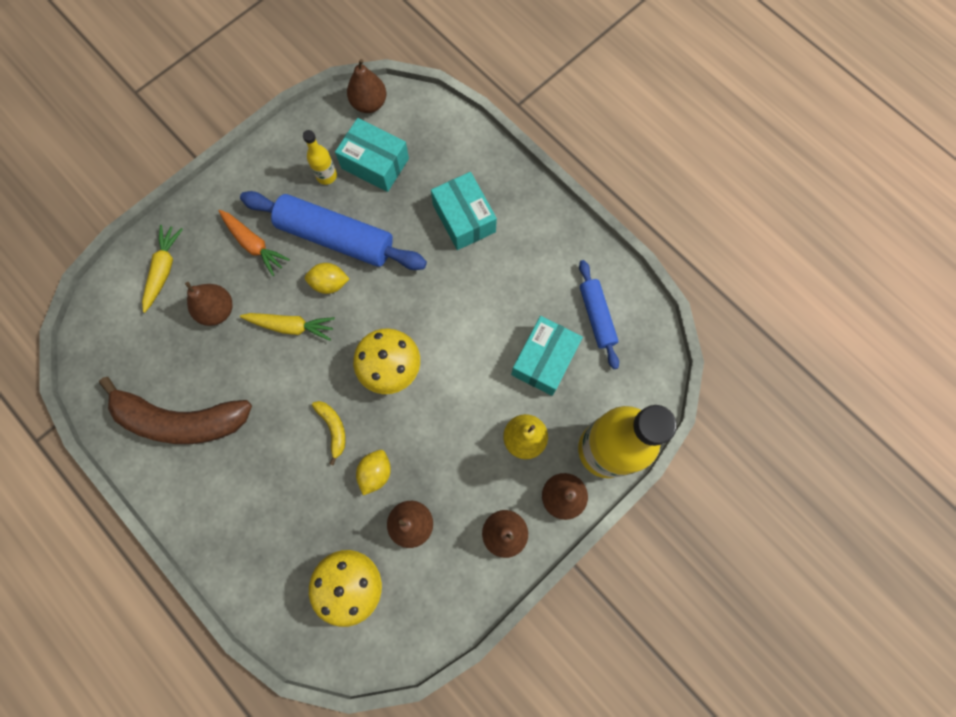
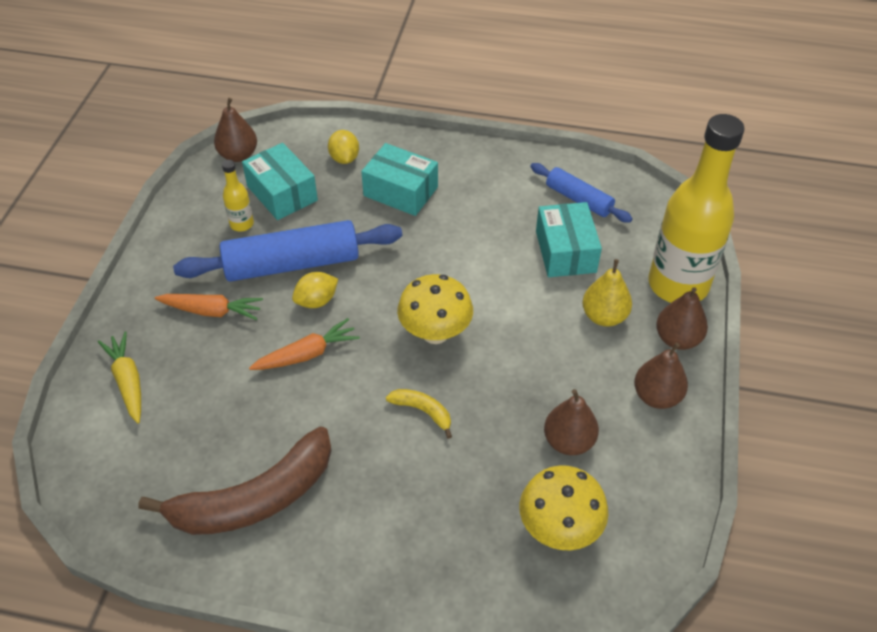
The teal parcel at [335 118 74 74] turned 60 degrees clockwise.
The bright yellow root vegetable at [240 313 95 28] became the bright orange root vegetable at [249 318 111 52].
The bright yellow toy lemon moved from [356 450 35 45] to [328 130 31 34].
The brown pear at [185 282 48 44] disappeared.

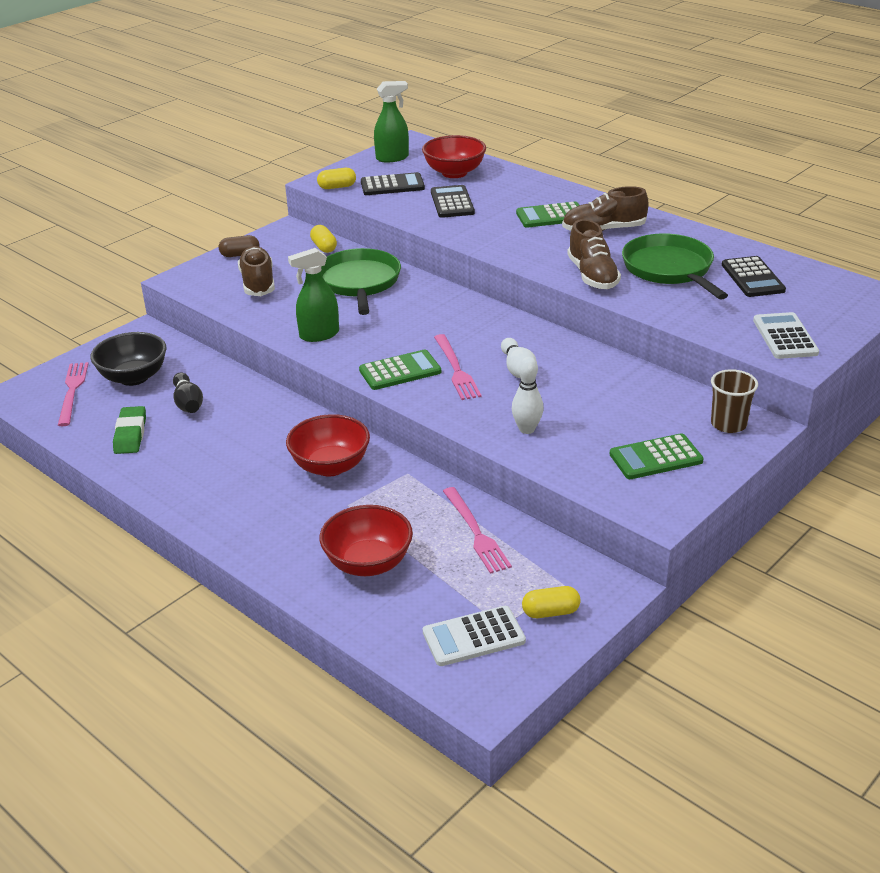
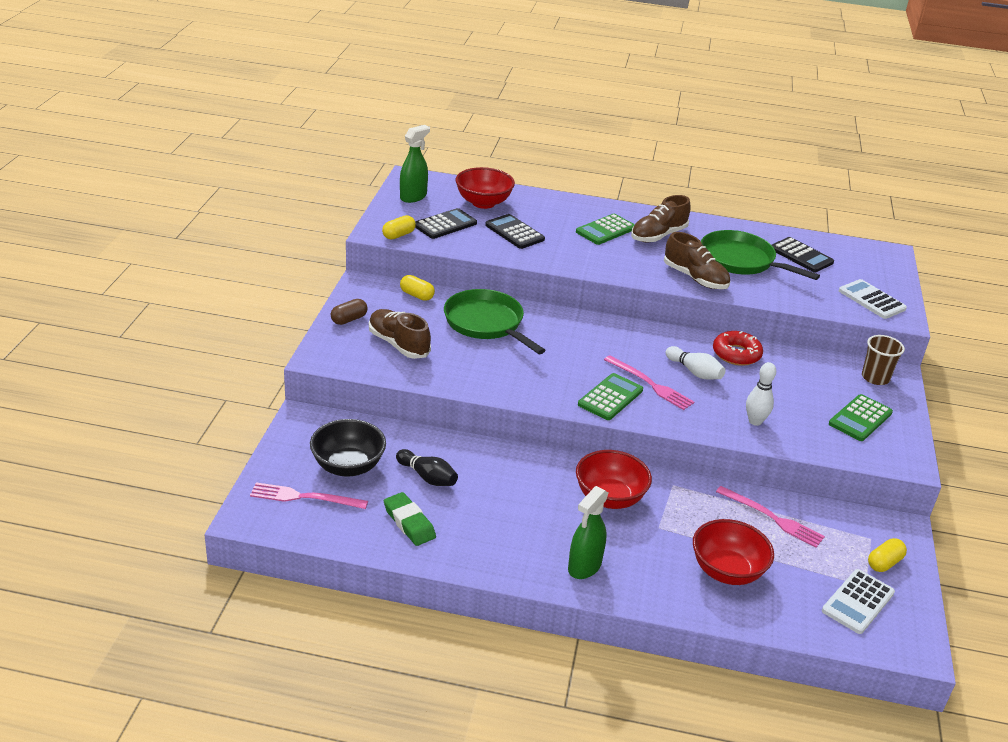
The rosy fork at [58 362 30 64] turned 45 degrees counterclockwise.
The emerald sprayer moved from [288 248 51 94] to [568 486 41 93].
The red doughnut at [713 331 50 35] appeared.

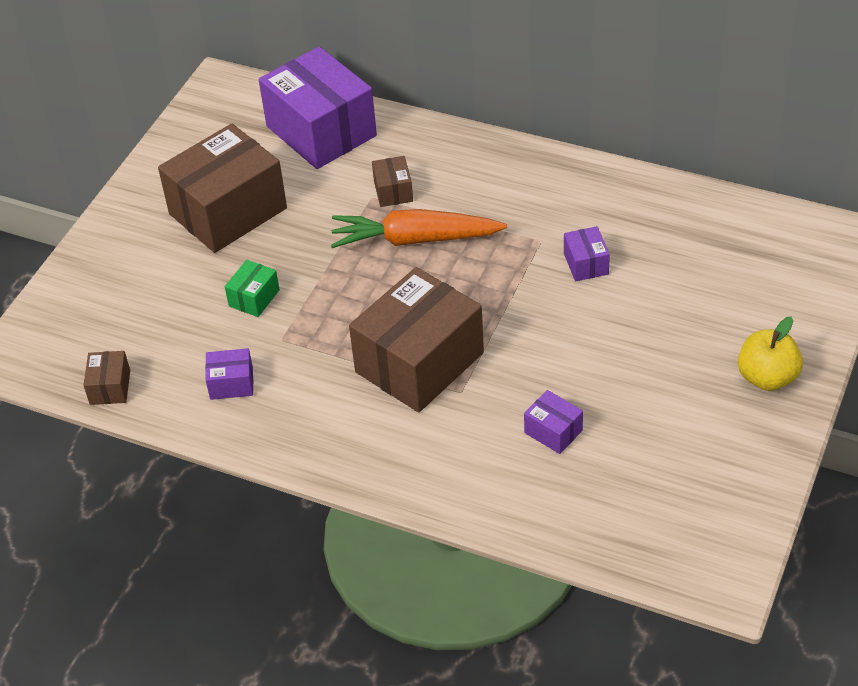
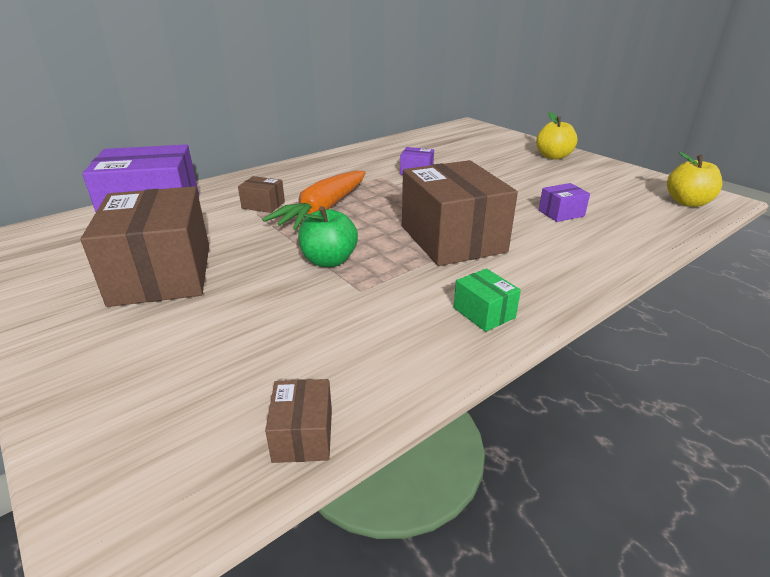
The brown parcel at [83 351 47 54] turned 60 degrees clockwise.
The emerald apple fruit at [298 206 60 61] appeared.
The emerald parcel moved from [225 260 55 57] to [454 268 67 64].
The bright yellow apple fruit at [667 151 55 56] appeared.
The purple parcel at [205 348 48 52] disappeared.

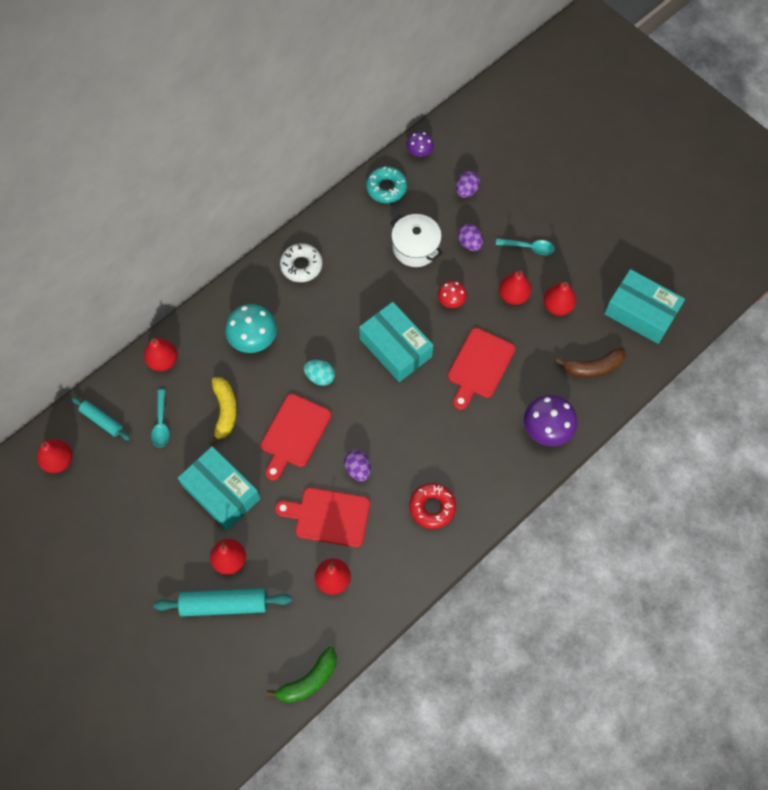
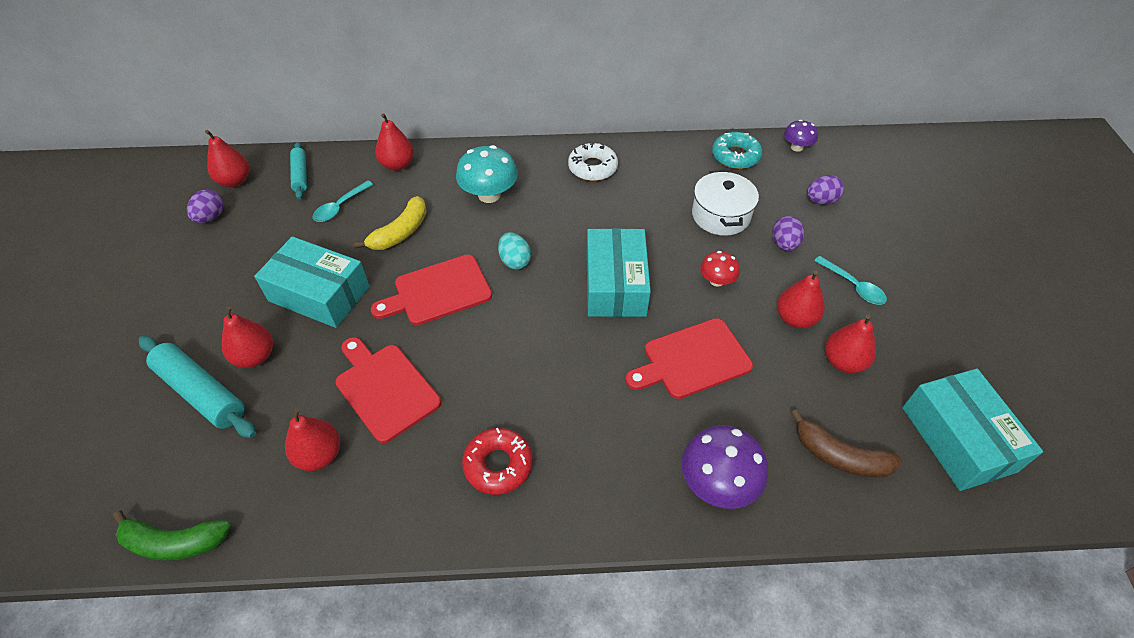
The purple egg shape moved from [344 450 27 32] to [187 189 37 34].
The teal parcel at [178 446 83 84] turned 60 degrees counterclockwise.

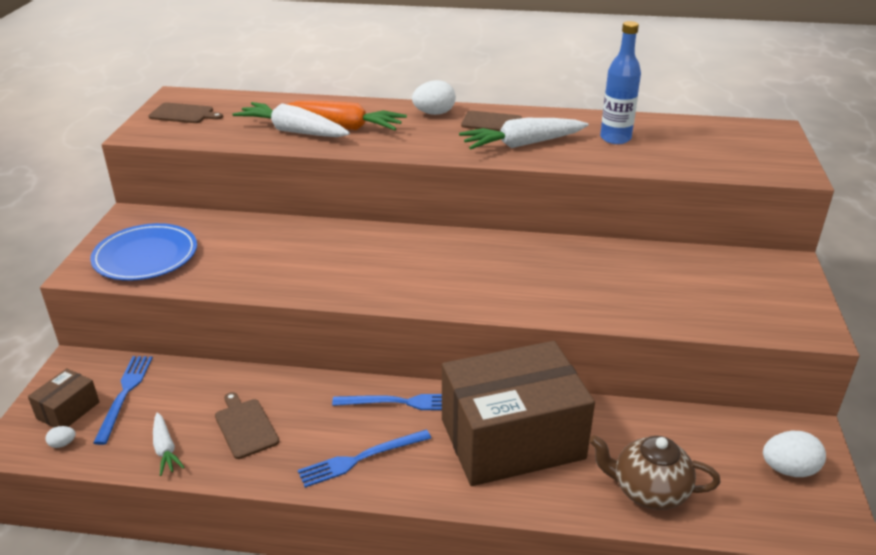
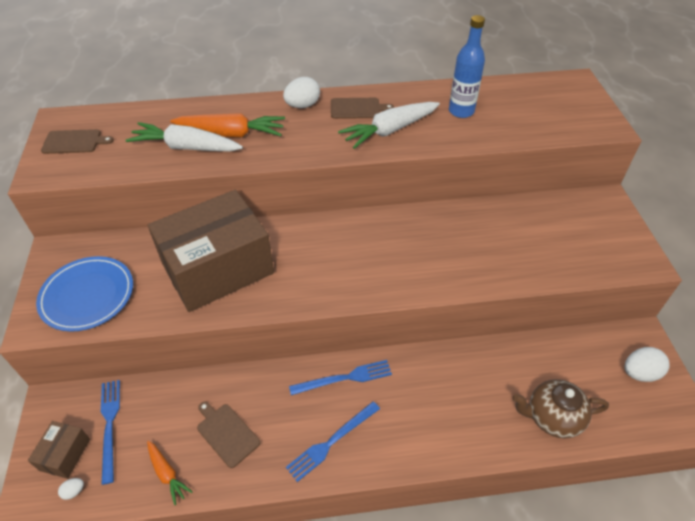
The pure white root vegetable at [153 412 32 64] became the bright orange root vegetable at [147 441 46 64].
The brown parcel moved from [442 341 153 145] to [148 190 126 122].

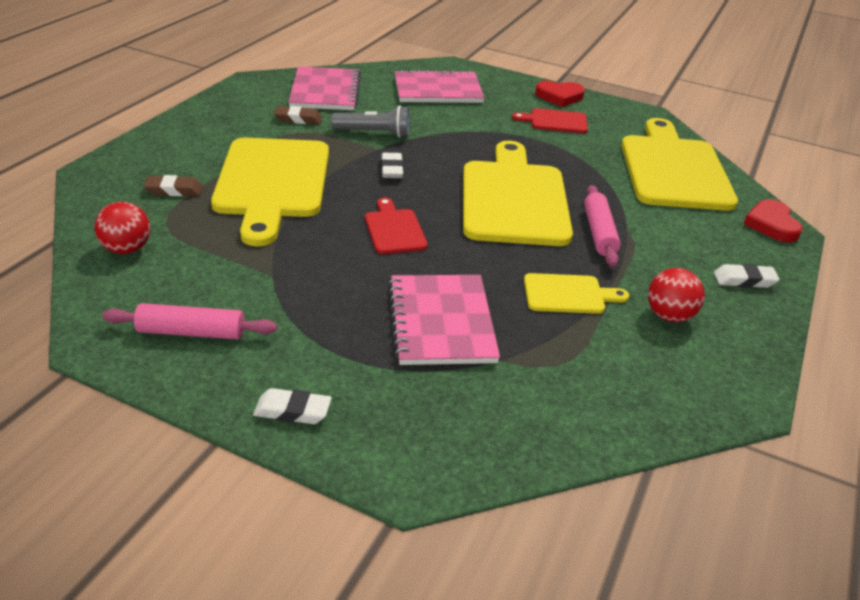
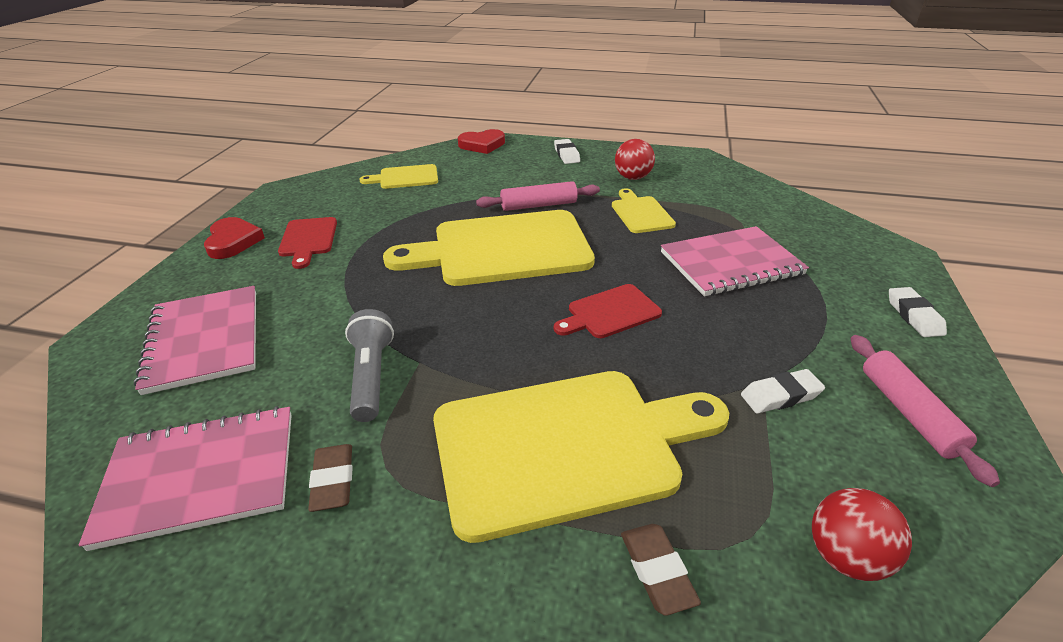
The bright yellow bread board at [621 118 117 93] changed to 0.47 times the size.
The pure white pencil eraser moved from [381 153 22 25] to [741 369 84 45].

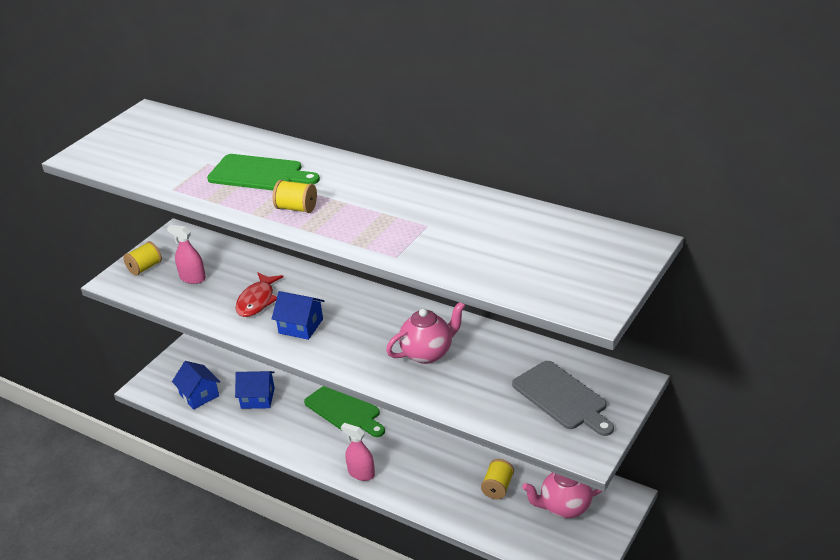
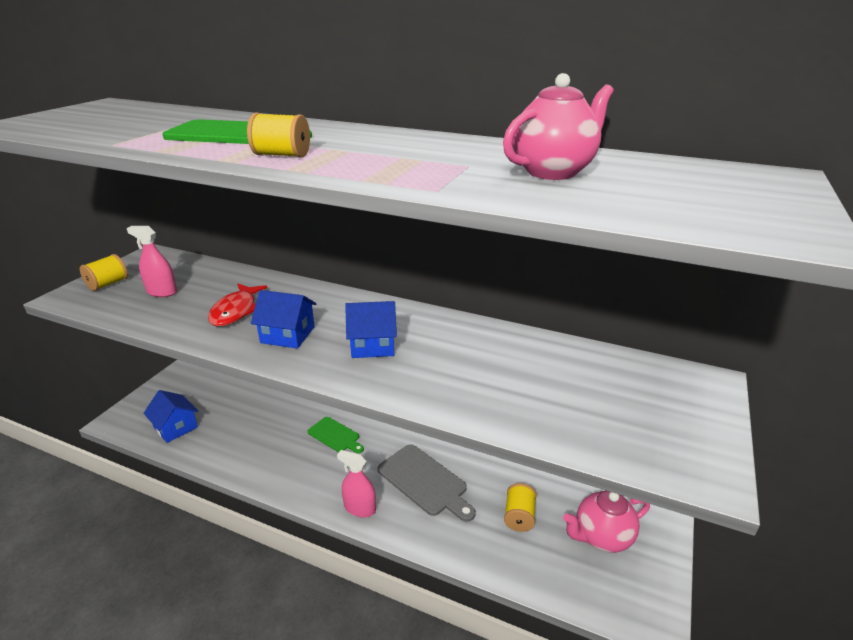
The emerald bread board at [304 386 81 51] changed to 0.63 times the size.
The cobalt cottage moved from [235 371 40 38] to [345 301 52 57].
The grey bread board moved from [512 361 102 75] to [377 444 99 78].
The rosy china teapot moved from [386 302 79 62] to [503 73 110 107].

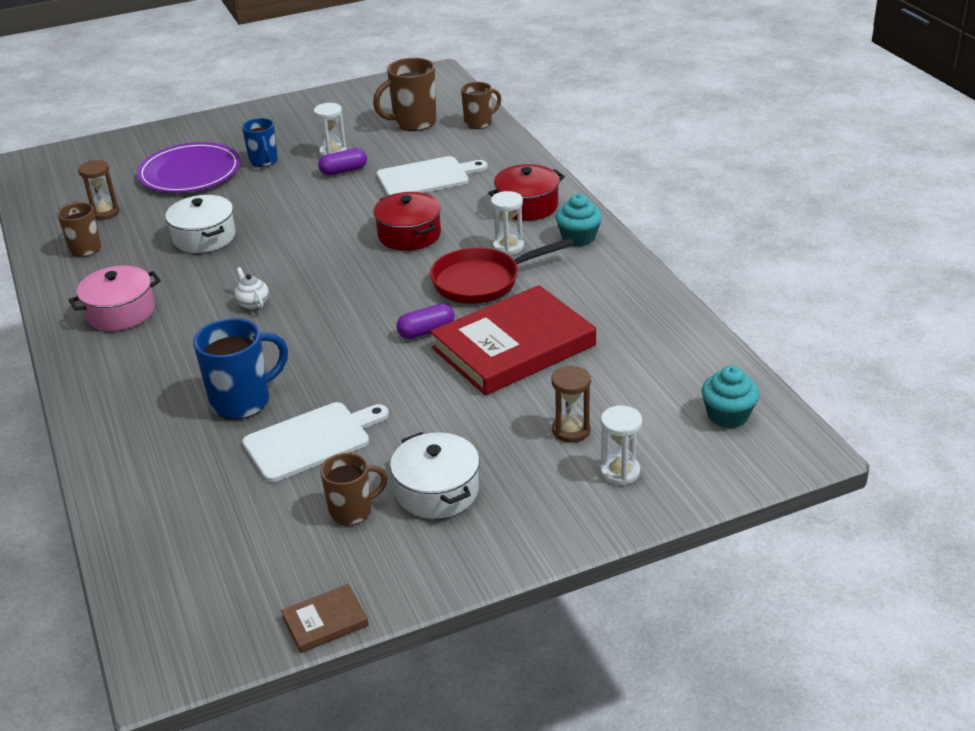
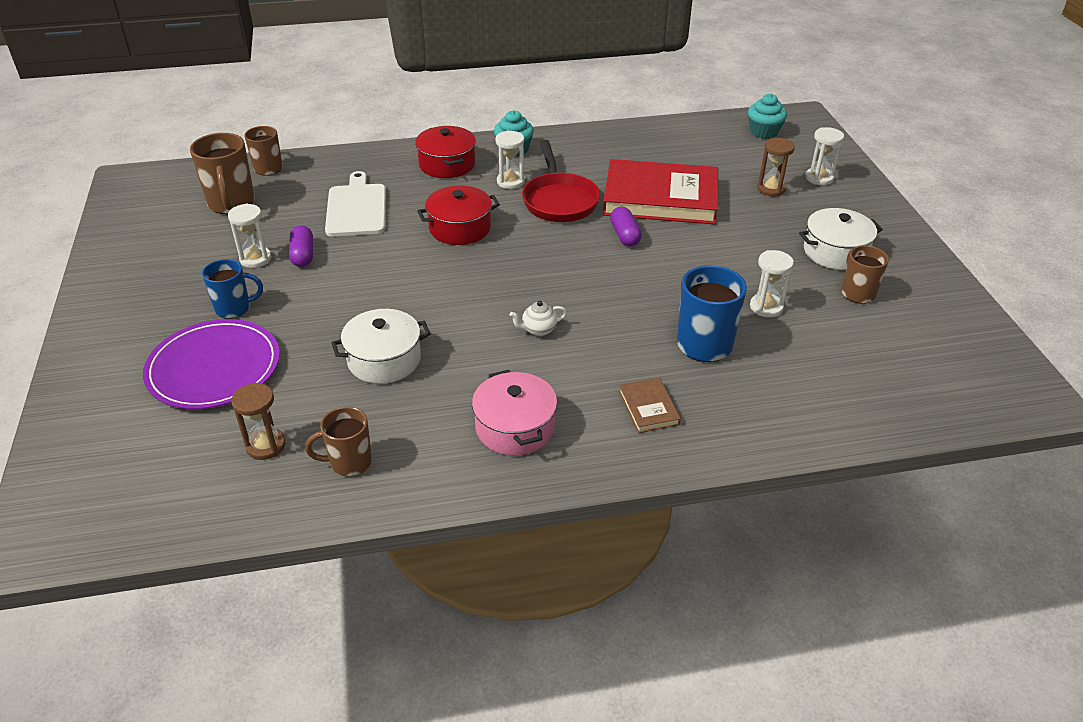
The red hardcover at [430 285 166 110] turned 60 degrees counterclockwise.
The brown hardcover moved from [281 584 88 69] to [619 378 62 55].
The pure white bread board at [242 402 147 80] was replaced by the pure white sandglass at [750 250 44 67].

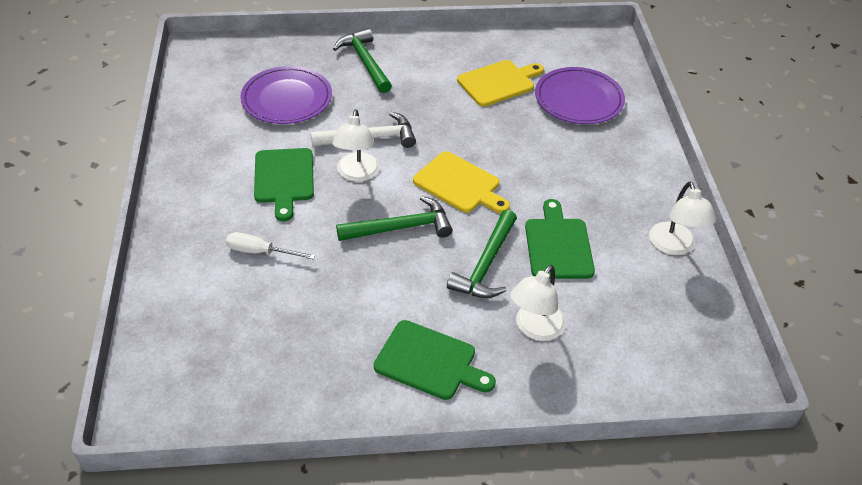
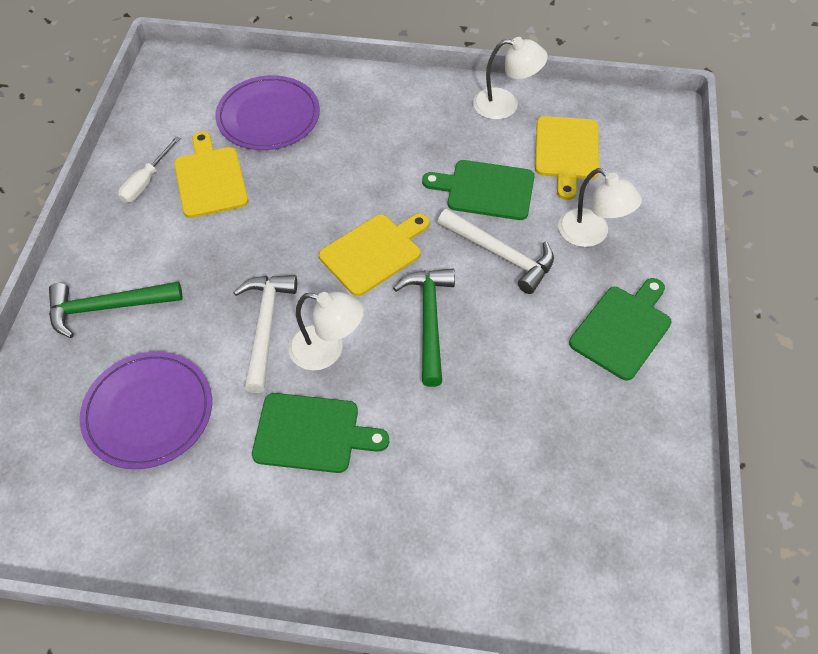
The pure white hand screwdriver moved from [226 232 89 28] to [118 136 63 67].
The emerald hammer at [447 210 70 88] became the pure white hammer at [438 209 116 85].
The bright yellow bread board at [535 116 64 84] appeared.

